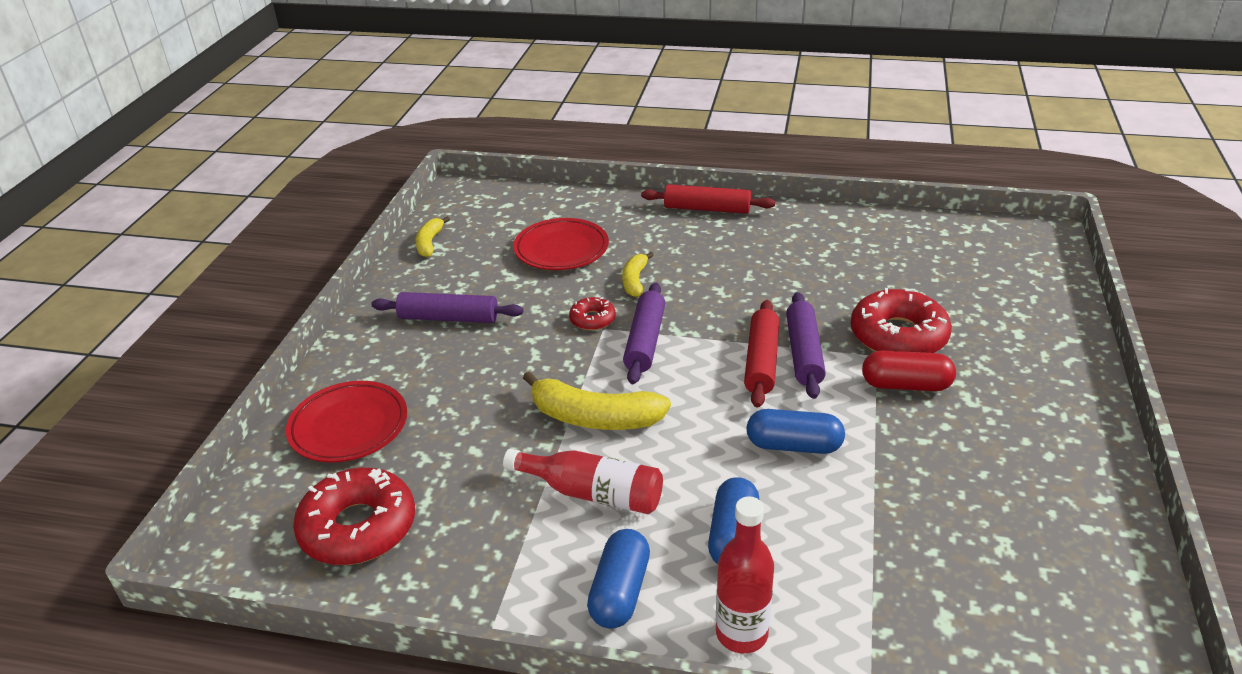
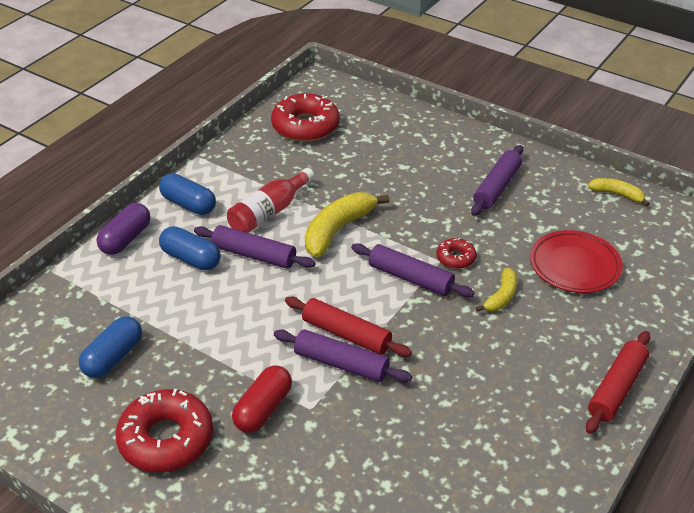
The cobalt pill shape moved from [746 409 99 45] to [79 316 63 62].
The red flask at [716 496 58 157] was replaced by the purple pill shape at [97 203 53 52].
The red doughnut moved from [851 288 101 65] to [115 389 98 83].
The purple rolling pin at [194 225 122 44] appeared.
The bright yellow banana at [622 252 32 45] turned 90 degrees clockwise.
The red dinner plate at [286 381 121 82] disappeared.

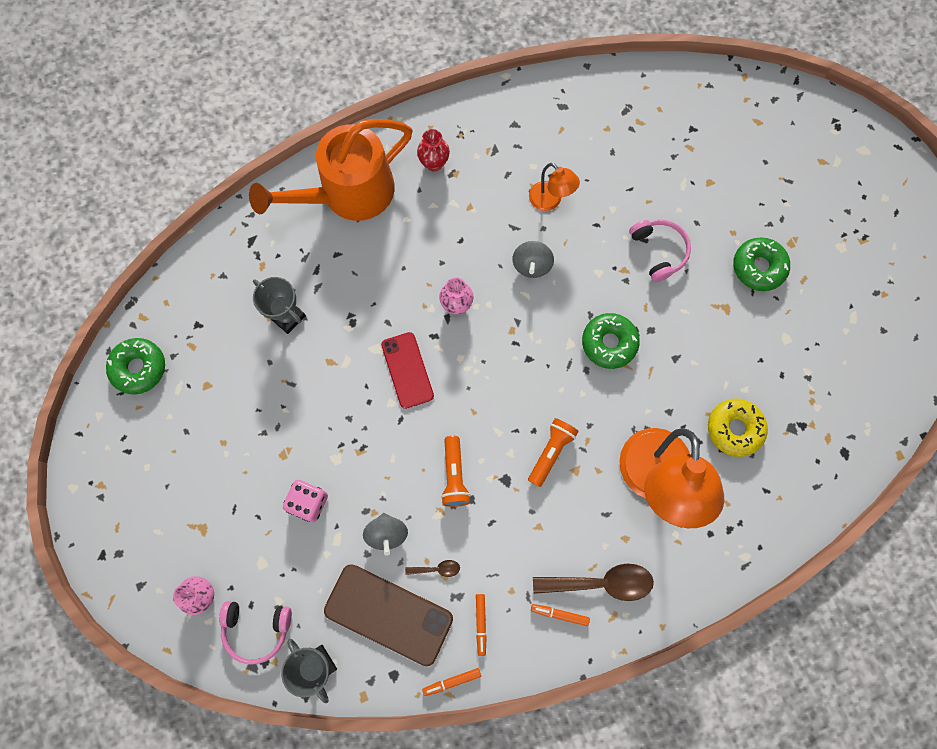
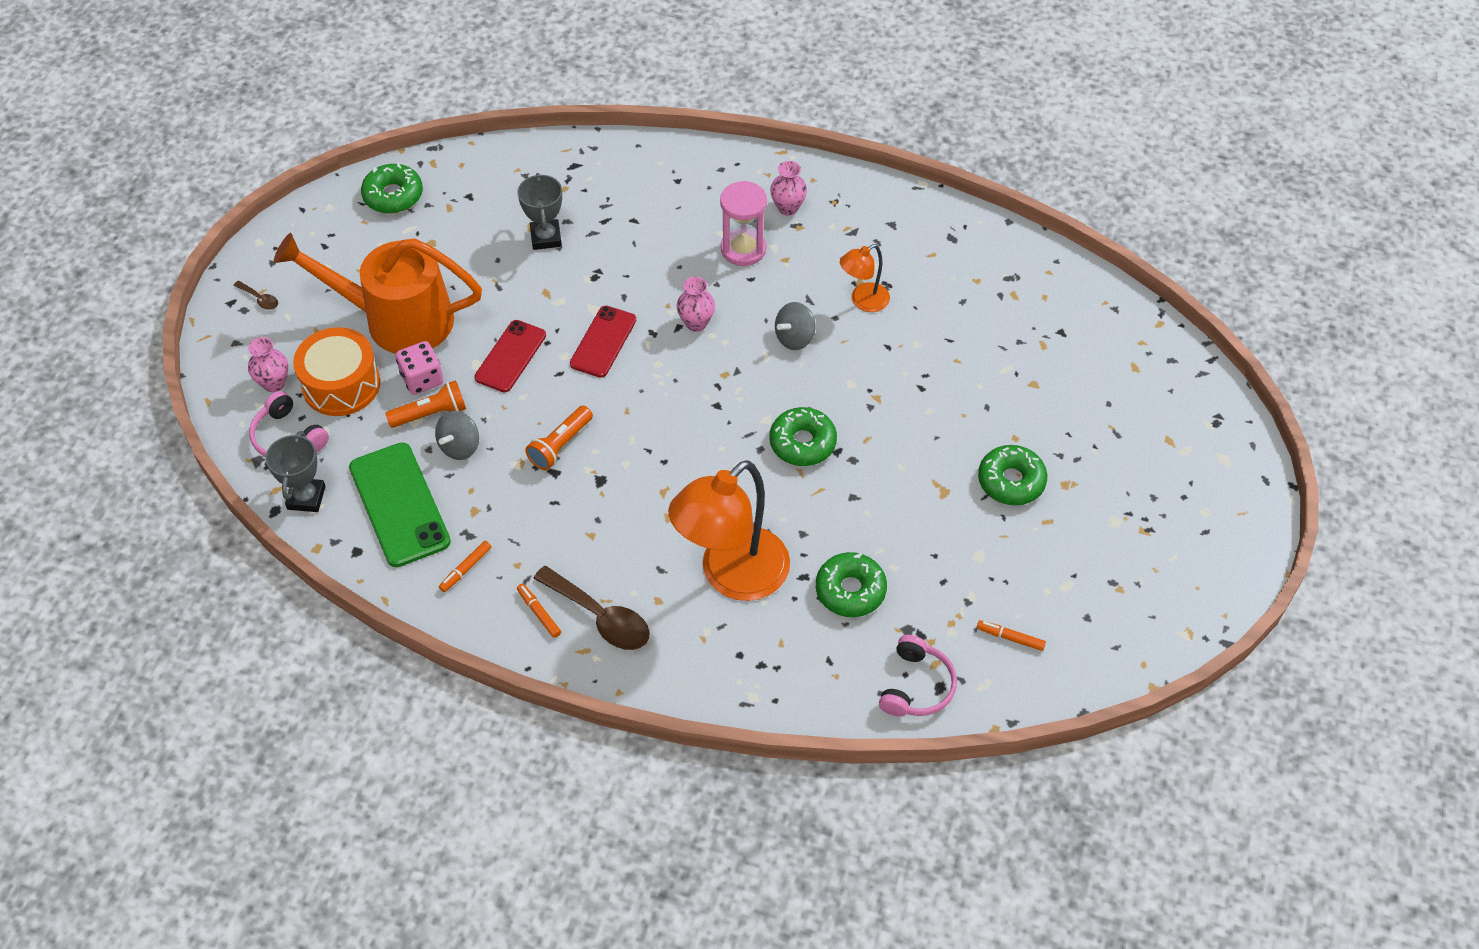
The brown spoon moved from [405 560 55 17] to [233 281 45 29].
The bright orange watering can moved from [249 119 163 102] to [274 233 208 121].
The bright orange toy drum at [293 327 87 89] appeared.
The brown smartphone at [324 564 129 102] became the emerald smartphone at [349 442 102 125].
The bright orange torch moved from [528 418 51 69] to [385 380 81 48].
The red smartphone at [474 320 72 72] appeared.
The rosy sandglass at [720 181 47 85] appeared.
The red vase at [417 129 33 42] became the rosy vase at [770 161 37 55].
The bright yellow doughnut at [708 399 60 58] became the emerald doughnut at [816 552 71 65].
The bright orange reading lamp at [529 163 51 48] turned 60 degrees clockwise.
The rosy headphones moved from [629 220 62 62] to [879 635 78 81].
The bright orange marker moved from [422 668 59 28] to [977 620 69 31].

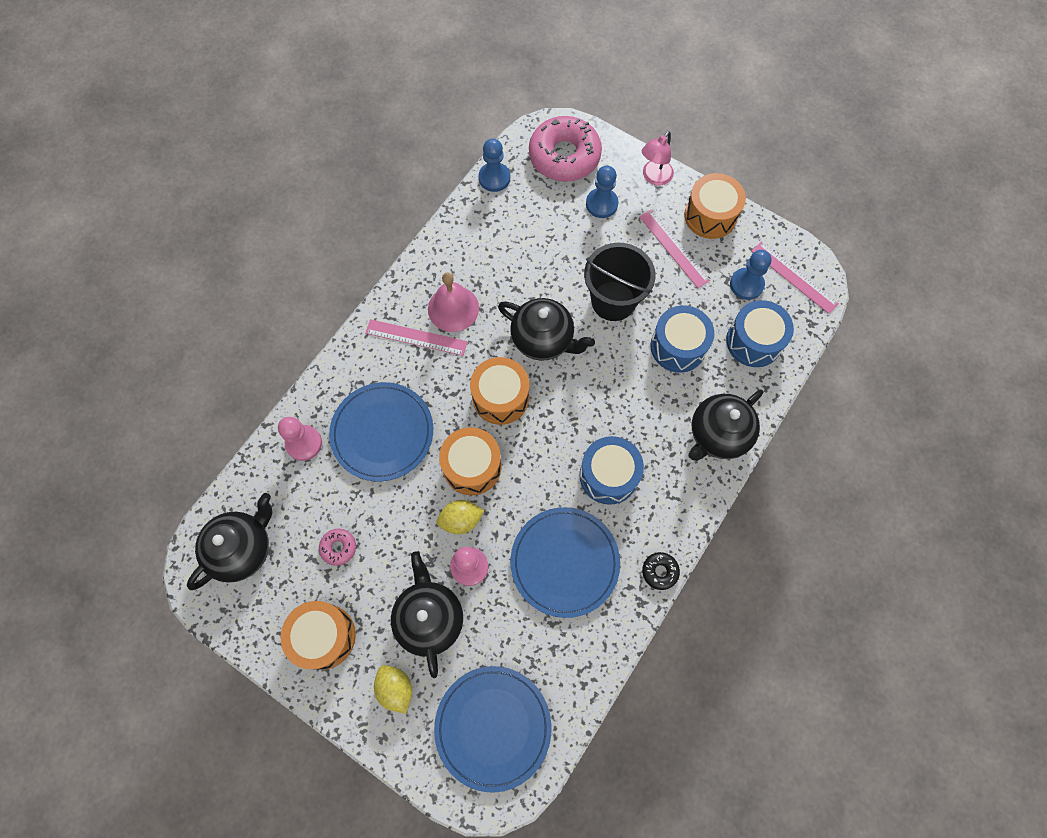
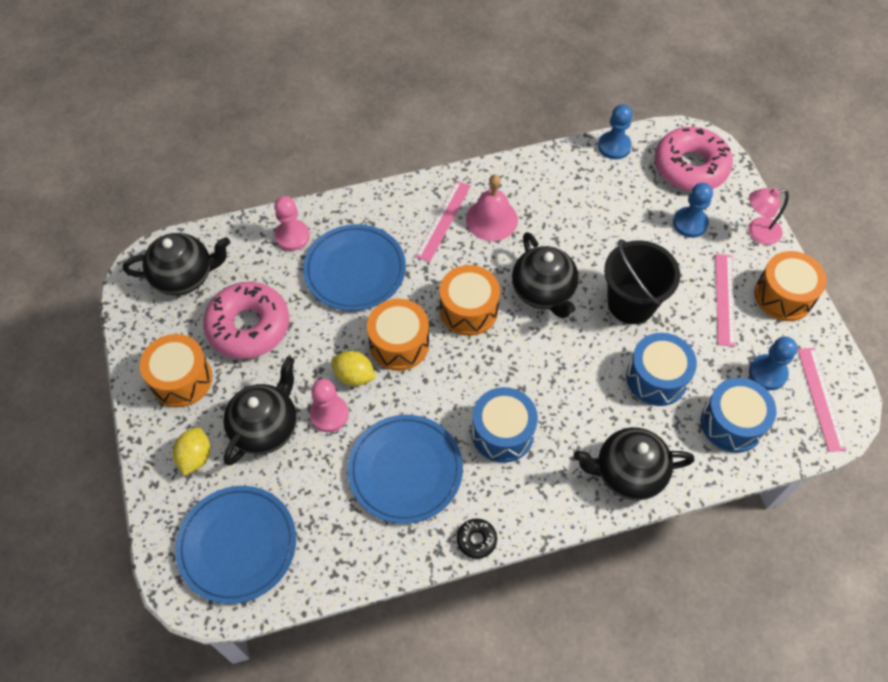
The rosy doughnut at [319 529 37 37] changed to 2.35 times the size.
The rosy ruler at [365 319 103 37] turned 60 degrees clockwise.

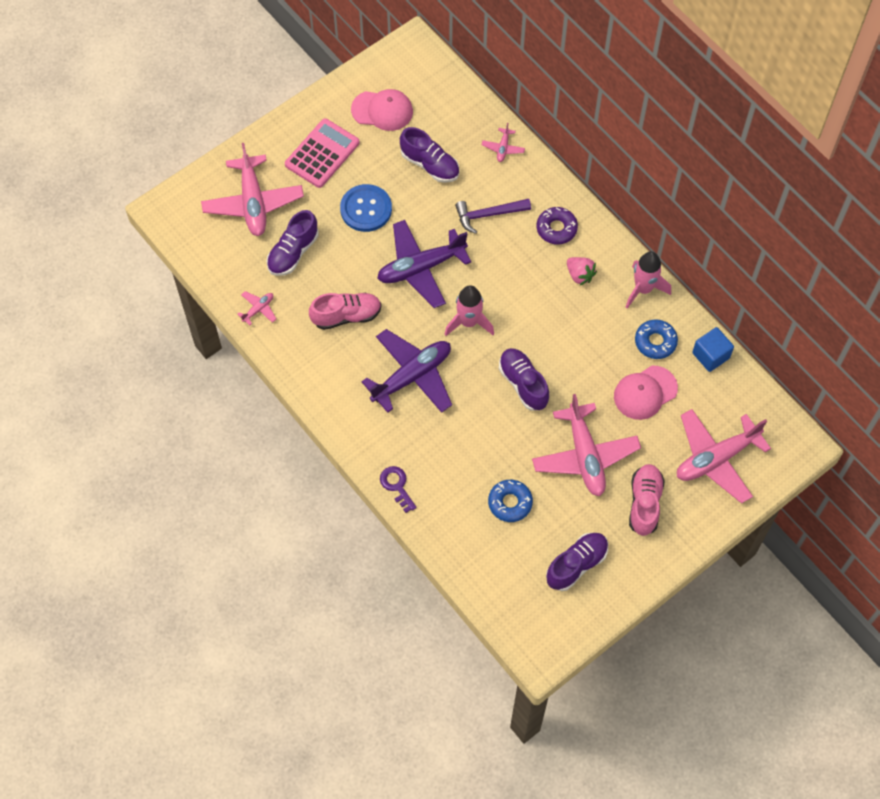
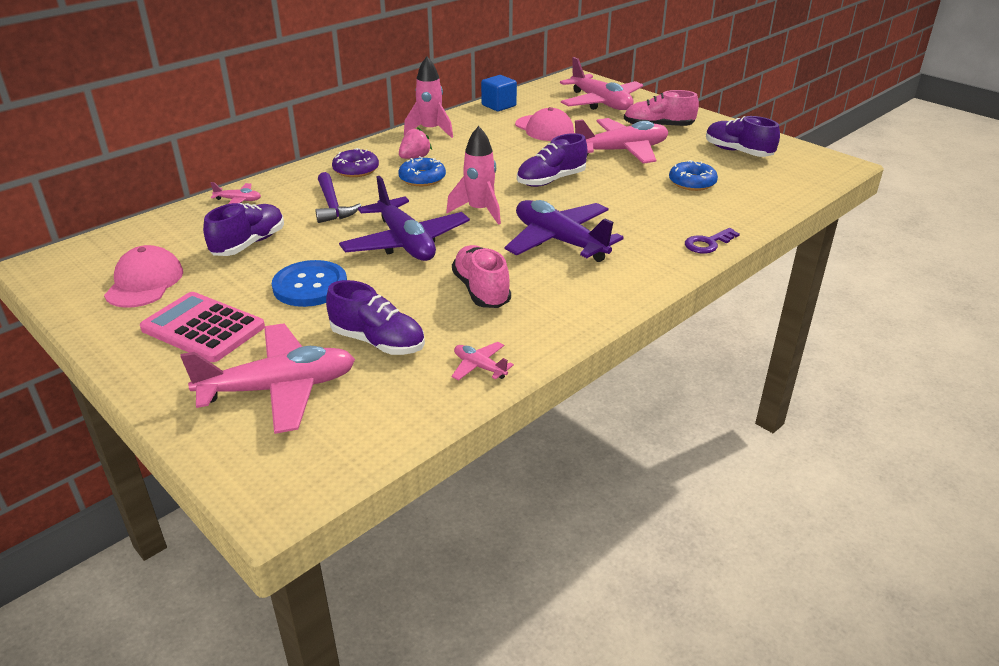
The cobalt doughnut moved from [635 319 43 40] to [398 156 48 30].

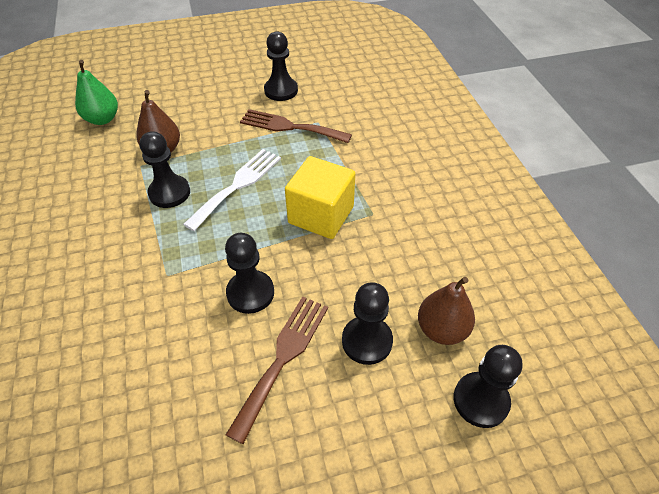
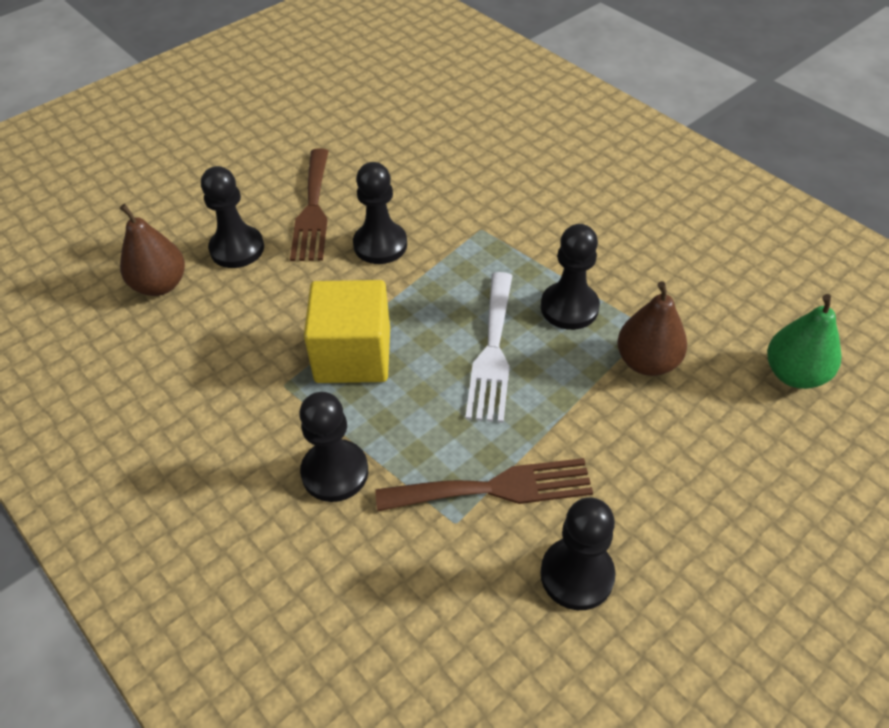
The ebony chess pawn moved from [454 345 68 83] to [299 392 69 110].

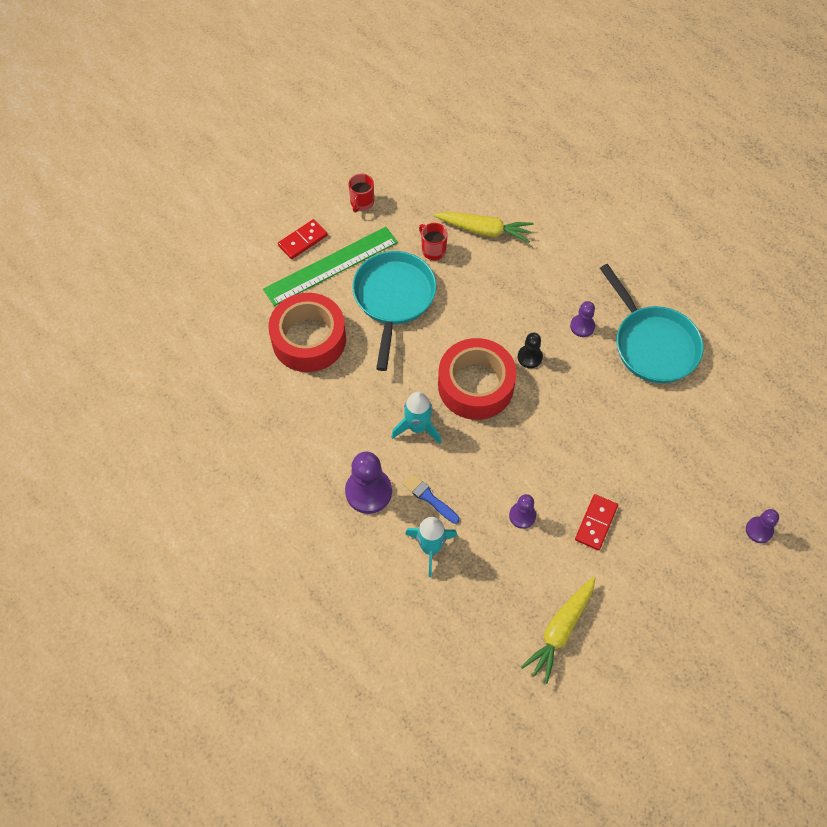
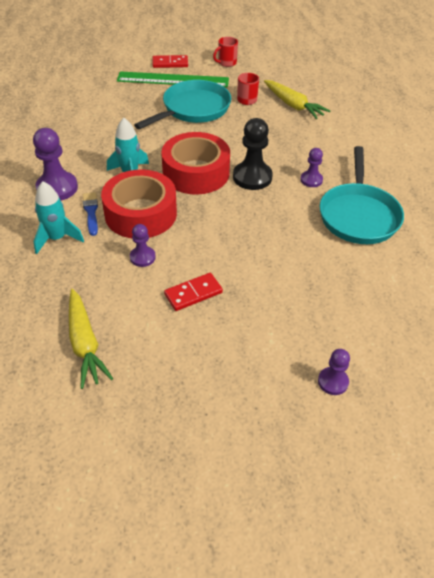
The bright yellow root vegetable at [521 577 74 107] turned 90 degrees counterclockwise.
The red roll of tape moved from [268 293 78 79] to [101 170 76 68].
The ebony chess pawn at [518 333 25 35] changed to 1.77 times the size.

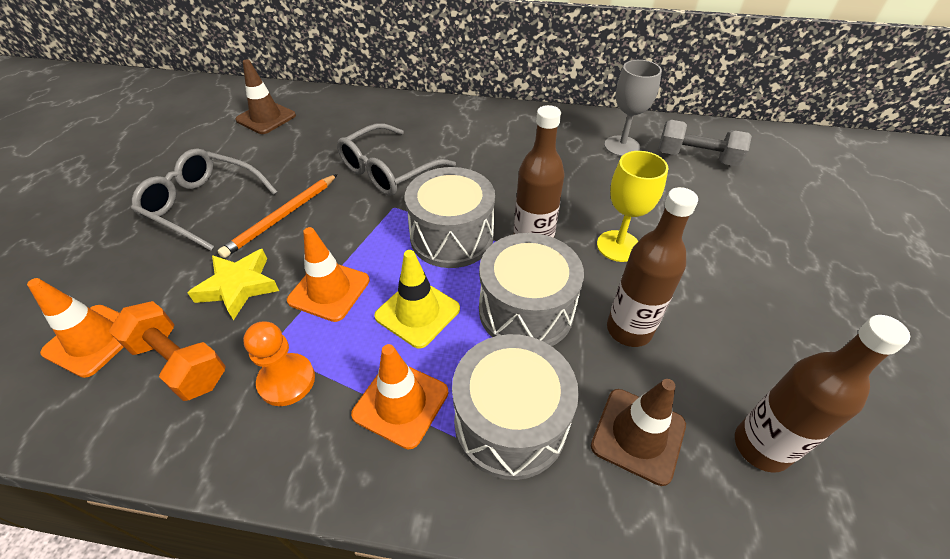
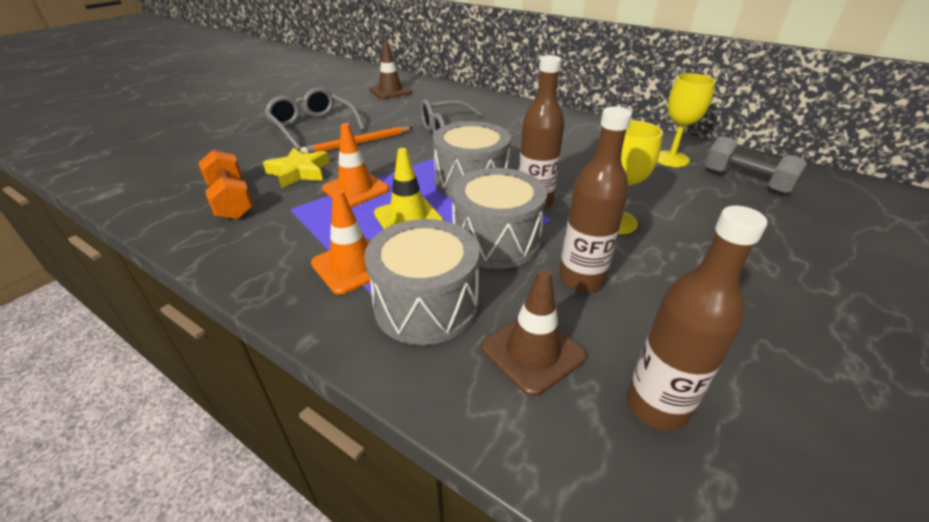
The grey goblet at [604 60 58 97] became the bright yellow goblet at [657 73 59 94].
The bright orange road cone at [27 278 97 100] disappeared.
The bright orange chess pawn at [243 322 72 84] disappeared.

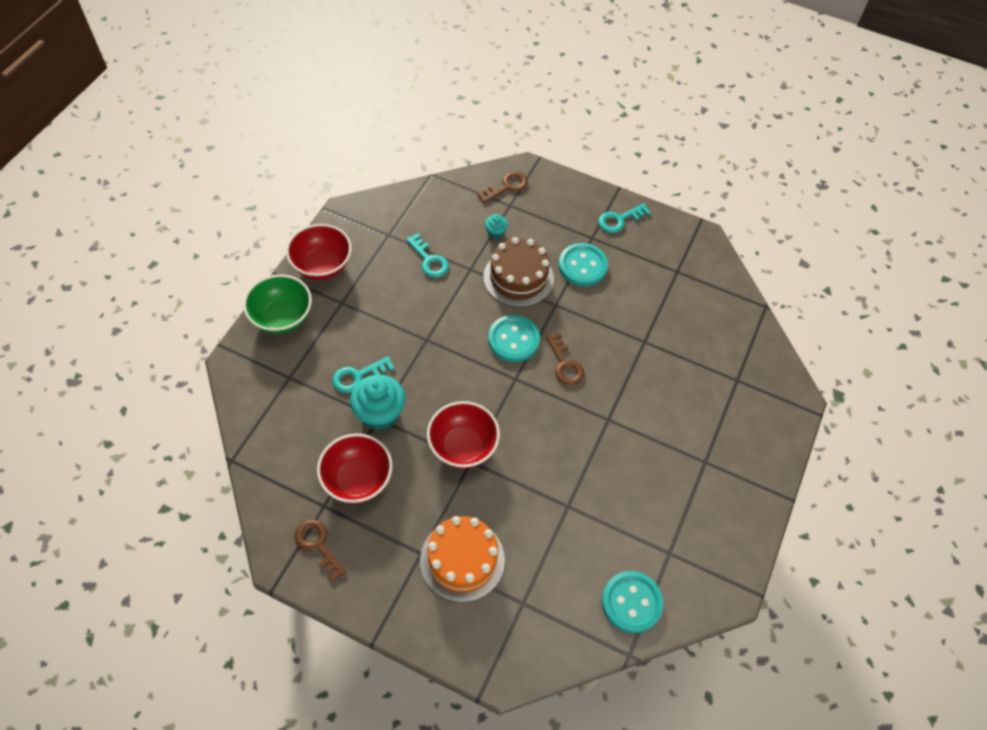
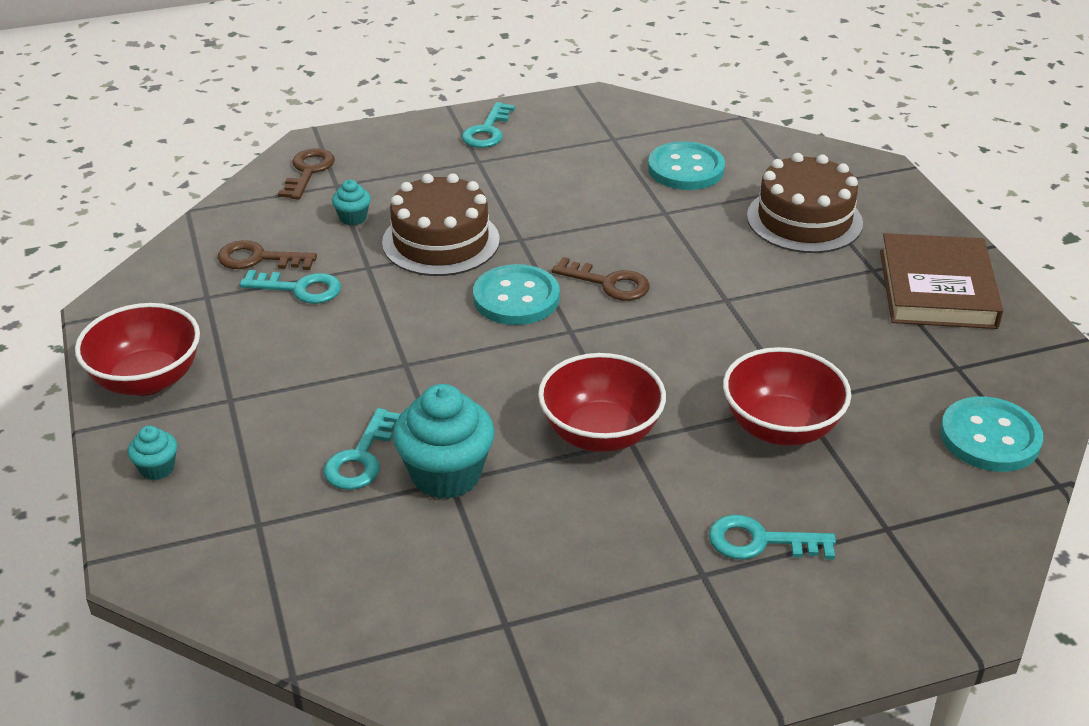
The emerald bowl at [243 275 69 59] was replaced by the teal fairy cake at [128 426 49 54].
The brown door key moved from [294 519 53 63] to [218 240 99 30].
The teal button moved from [559 243 49 43] to [648 141 77 49].
The bright orange layer cake at [420 516 85 86] was replaced by the teal door key at [709 515 127 44].
The red bowl moved from [317 433 76 70] to [723 347 128 99].
The brown layer cake at [747 153 116 100] appeared.
The brown hardcover at [880 233 123 96] appeared.

